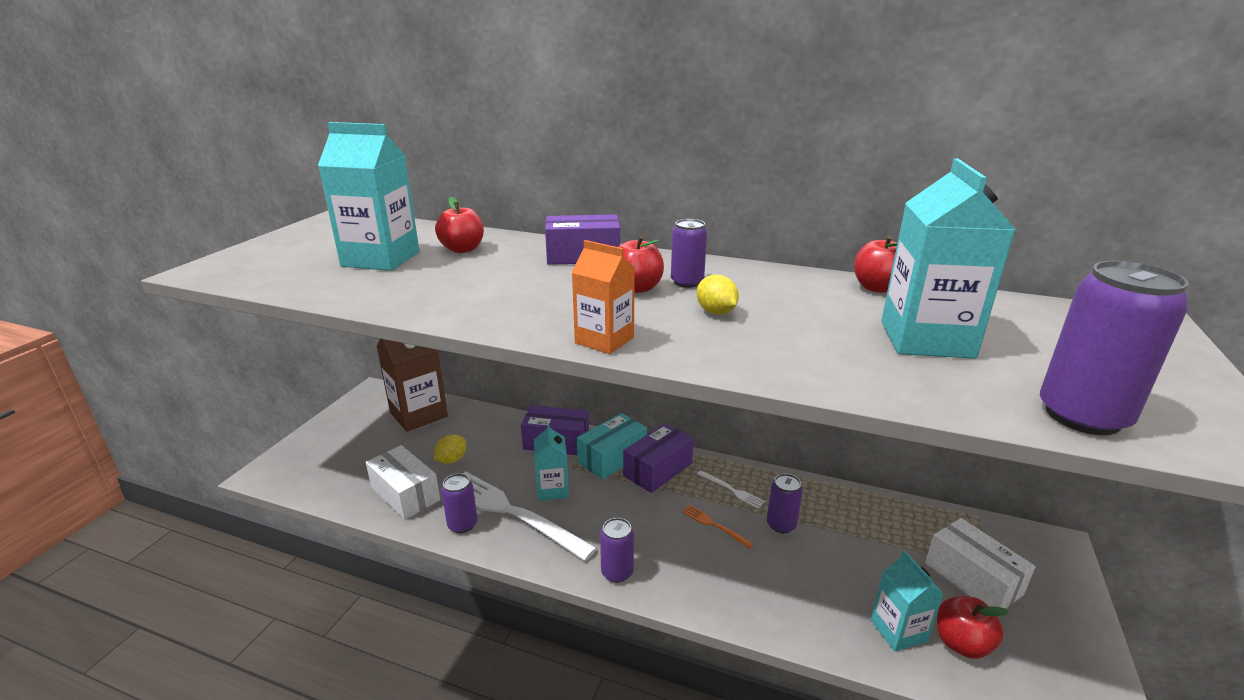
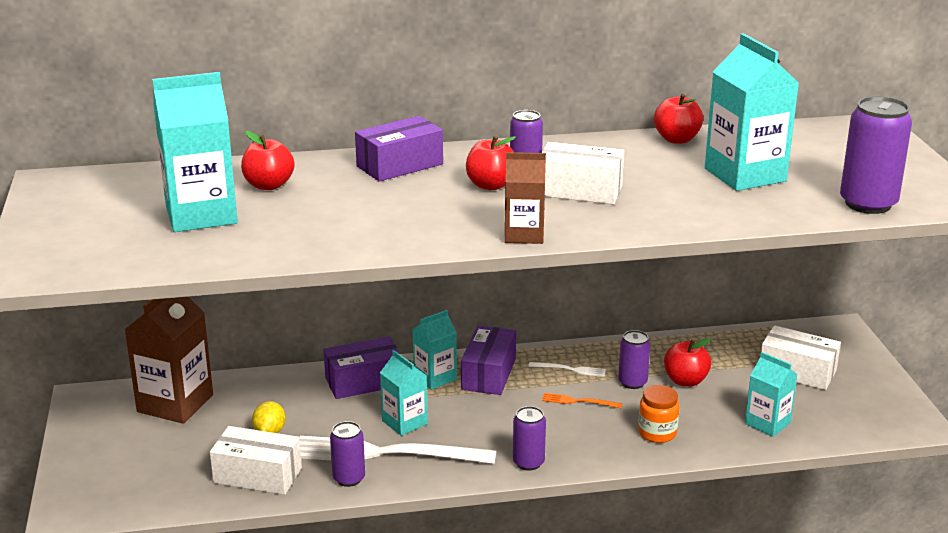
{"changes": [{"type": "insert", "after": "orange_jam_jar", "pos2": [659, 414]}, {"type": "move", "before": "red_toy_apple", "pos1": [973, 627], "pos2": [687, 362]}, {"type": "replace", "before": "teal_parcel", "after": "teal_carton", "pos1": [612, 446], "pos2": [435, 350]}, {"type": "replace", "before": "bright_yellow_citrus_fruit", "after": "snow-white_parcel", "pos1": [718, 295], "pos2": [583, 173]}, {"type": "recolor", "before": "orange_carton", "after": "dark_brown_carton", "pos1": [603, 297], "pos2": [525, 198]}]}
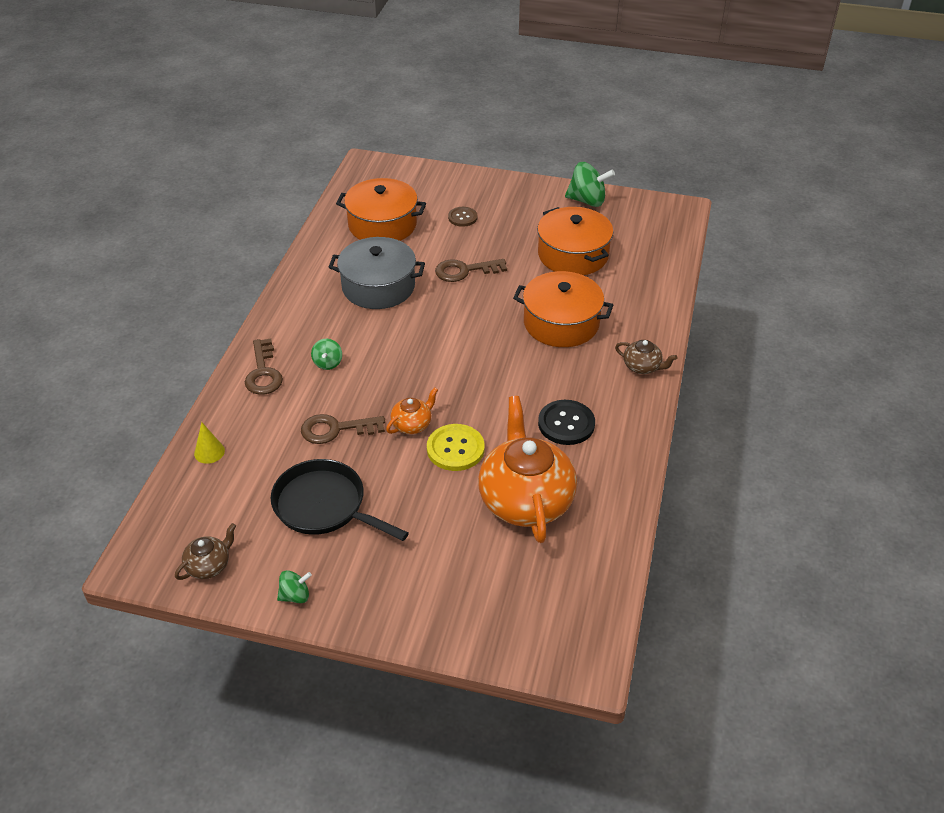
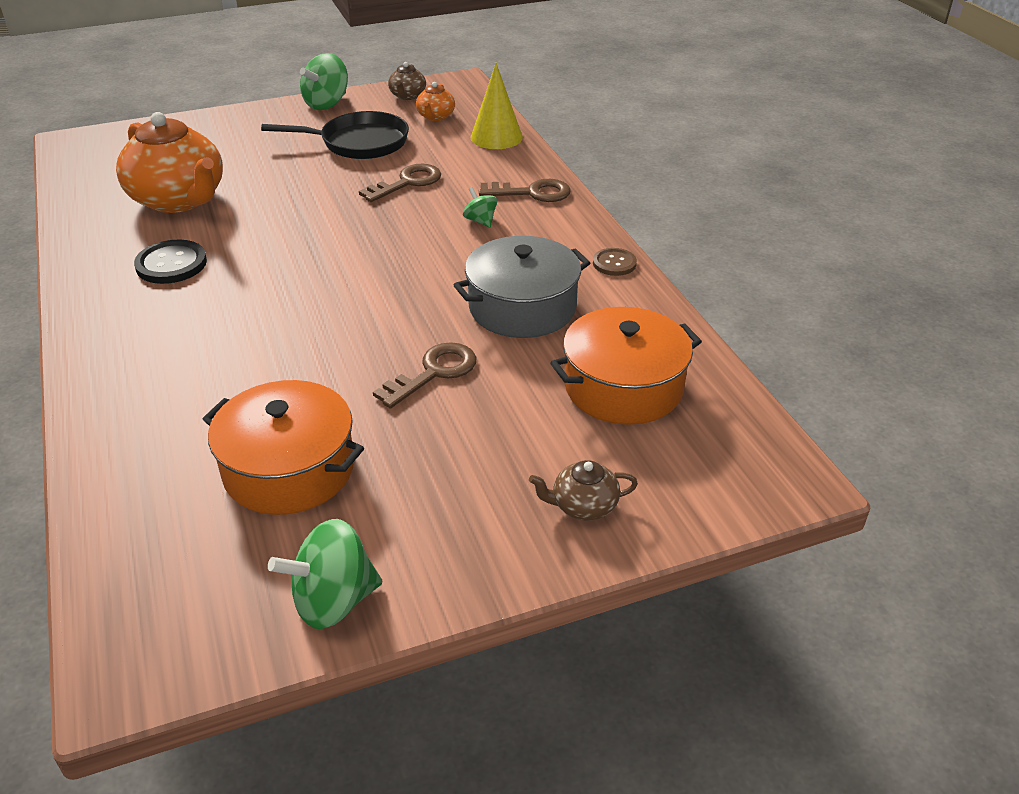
{"changes": [{"type": "delete", "before": "bright_yellow_button", "pos1": [456, 447]}, {"type": "delete", "before": "orange_pot", "pos1": [563, 309]}, {"type": "move", "before": "orange_teapot", "pos1": [412, 410], "pos2": [435, 101]}, {"type": "move", "before": "dark_brown_button", "pos1": [462, 217], "pos2": [615, 262]}, {"type": "move", "before": "dark_brown_teapot", "pos1": [646, 357], "pos2": [583, 490]}, {"type": "rotate", "before": "dark_brown_key", "pos1": [264, 366], "pos2": [525, 190], "turn": 135}, {"type": "resize", "before": "bright_yellow_cone_shape", "pos1": [209, 443], "pos2": [497, 106], "scale": 1.78}, {"type": "resize", "before": "leaf-green_spinning_top", "pos1": [294, 586], "pos2": [324, 81], "scale": 1.81}]}
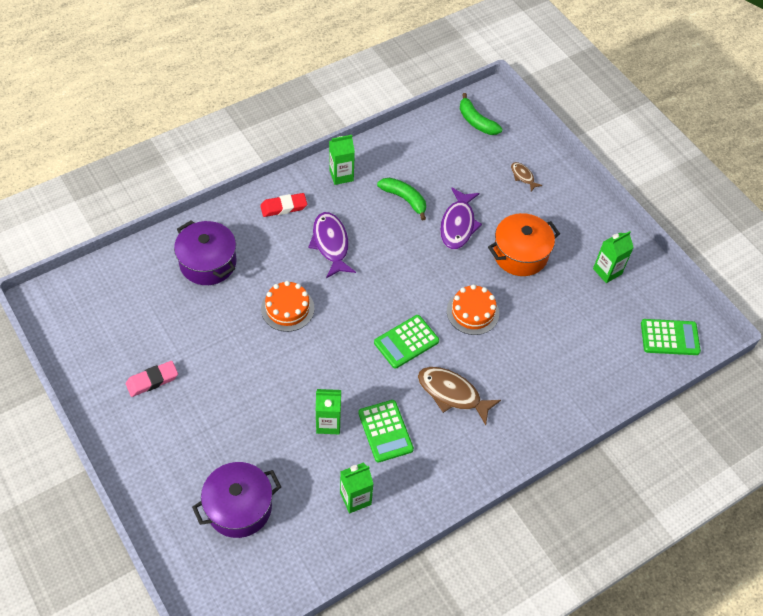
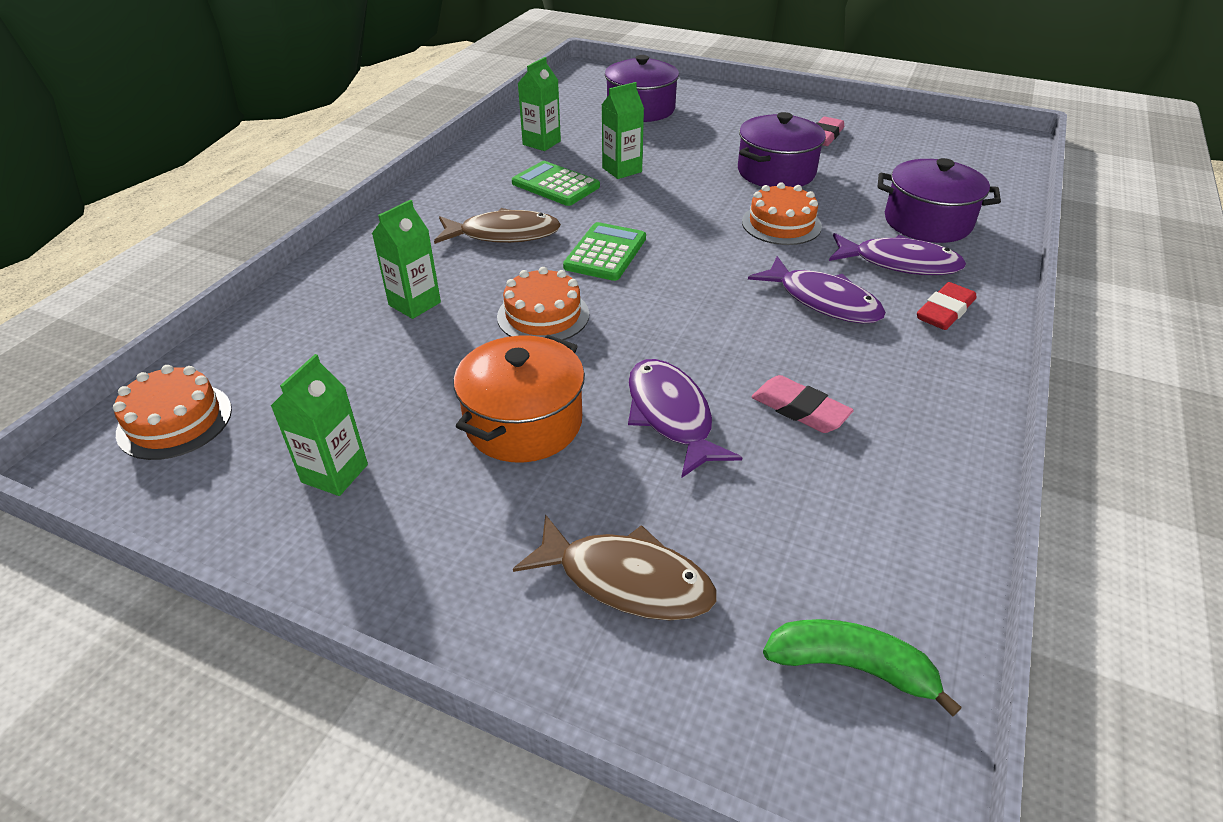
{"changes": [{"type": "insert", "after": "purple_pot", "pos2": [782, 149]}, {"type": "insert", "after": "purple_toy_fish", "pos2": [897, 254]}, {"type": "move", "before": "leaf-green_carton", "pos1": [342, 160], "pos2": [406, 259]}, {"type": "replace", "before": "leaf-green_toy_banana", "after": "rosy_eraser", "pos1": [401, 199], "pos2": [802, 404]}, {"type": "replace", "before": "leaf-green_adding_machine", "after": "orange_layer_cake", "pos1": [671, 337], "pos2": [172, 412]}, {"type": "resize", "before": "dark_brown_toy_fish", "pos1": [527, 177], "pos2": [615, 567], "scale": 1.91}]}
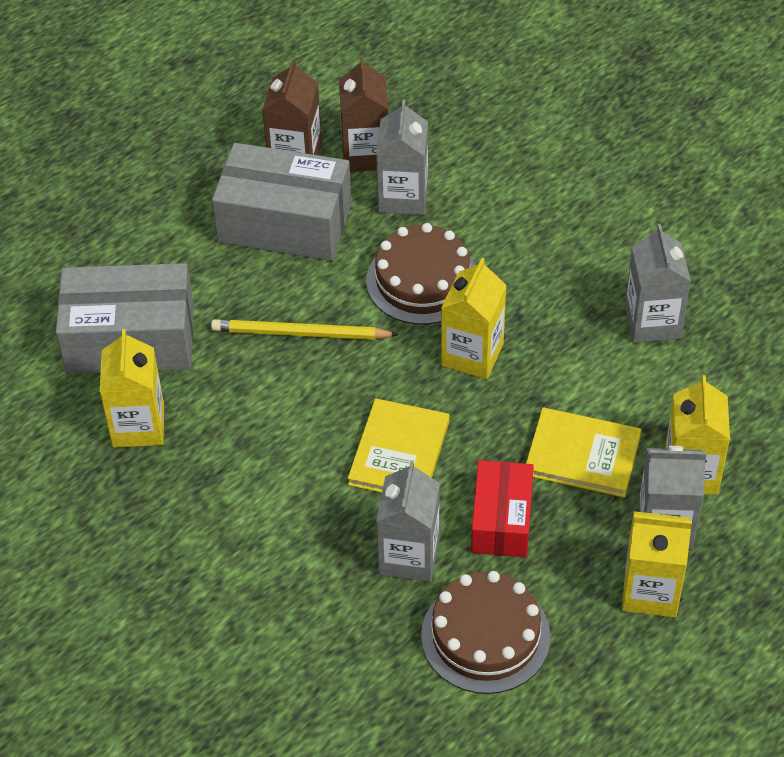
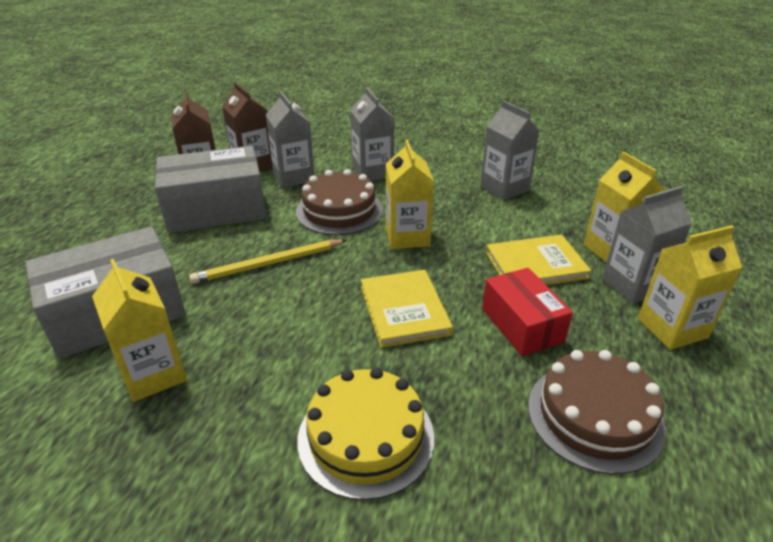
{"changes": [{"type": "insert", "after": "bright_yellow_layer_cake", "pos2": [365, 433]}, {"type": "move", "before": "gray_carton", "pos1": [408, 521], "pos2": [372, 134]}]}
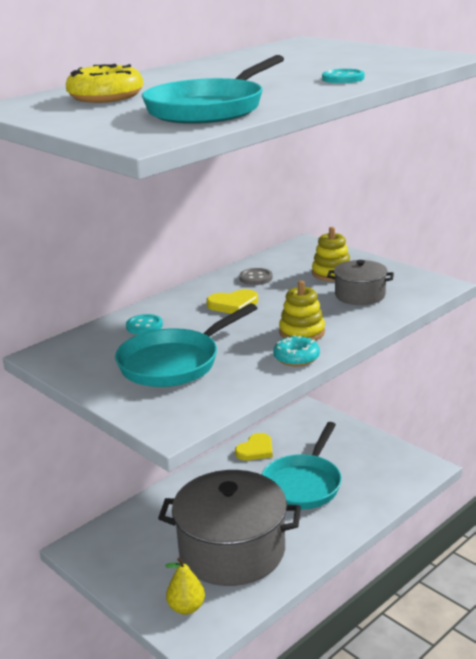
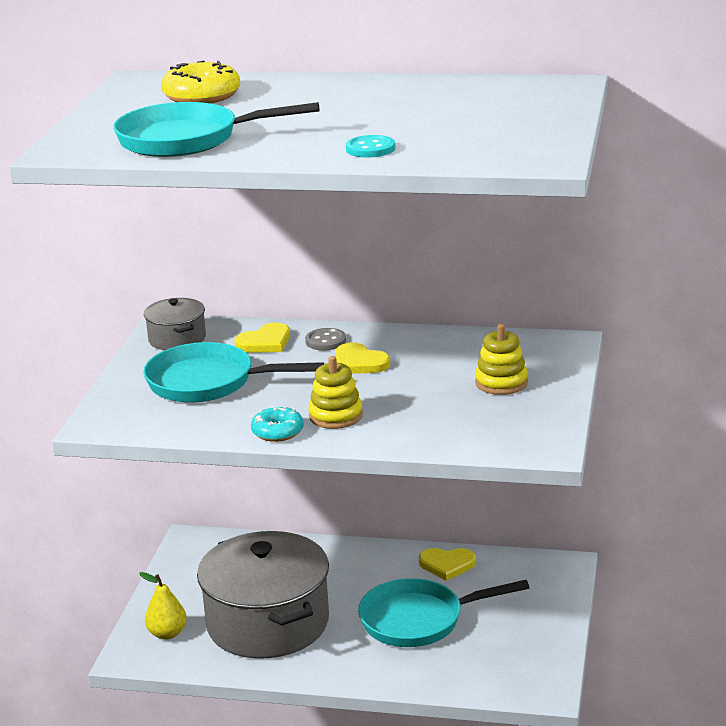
{"changes": [{"type": "move", "before": "gray_button", "pos1": [256, 276], "pos2": [325, 339]}, {"type": "move", "before": "gray_pot", "pos1": [360, 282], "pos2": [175, 324]}, {"type": "replace", "before": "teal_button", "after": "bright_yellow_heart", "pos1": [144, 324], "pos2": [262, 337]}]}
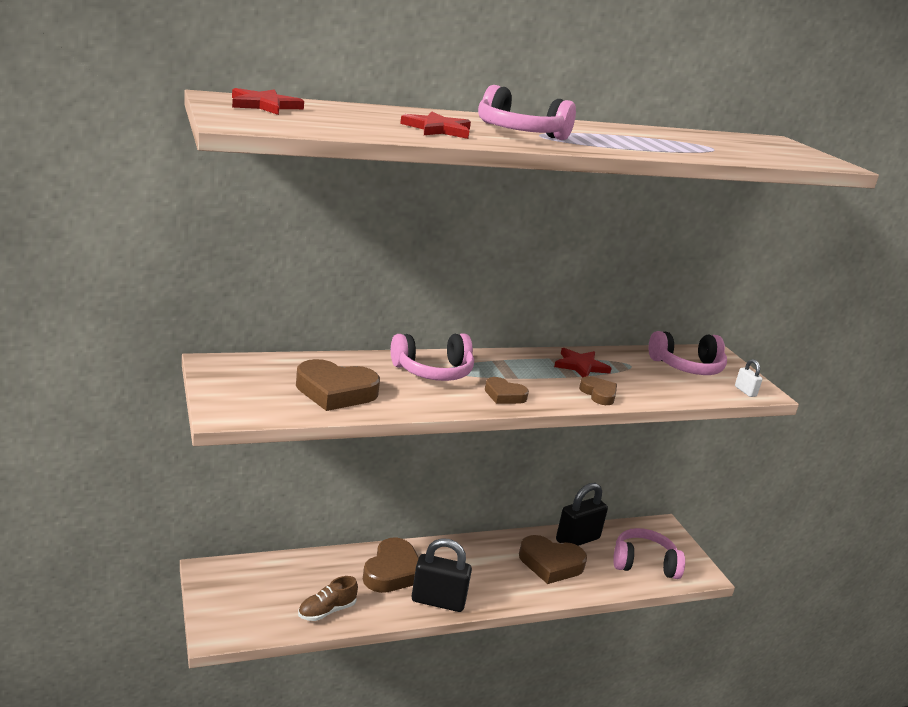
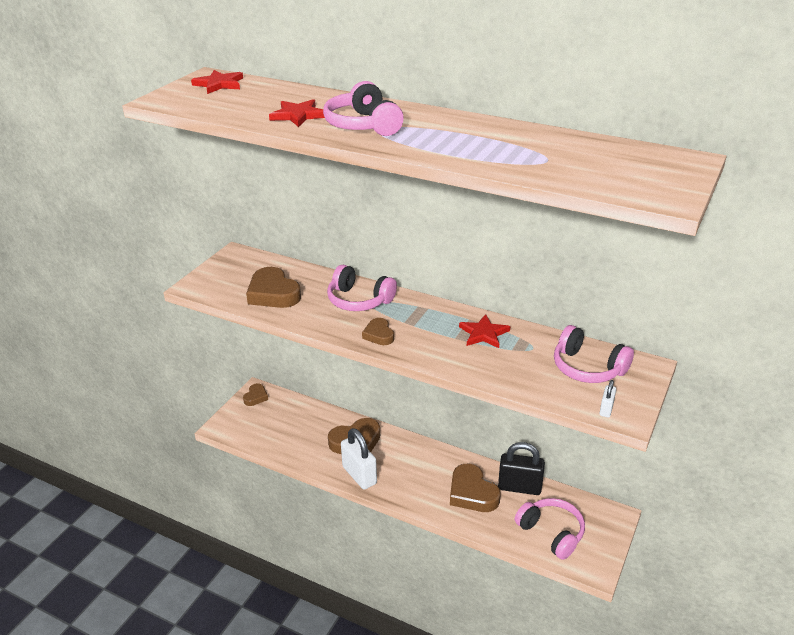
{"changes": [{"type": "delete", "before": "dark_brown_lace-up_shoe", "pos1": [328, 598]}, {"type": "move", "before": "dark_brown_heart", "pos1": [598, 390], "pos2": [255, 394]}, {"type": "recolor", "before": "black_small_lock", "after": "snow-white_small_lock", "pos1": [442, 575], "pos2": [359, 459]}]}
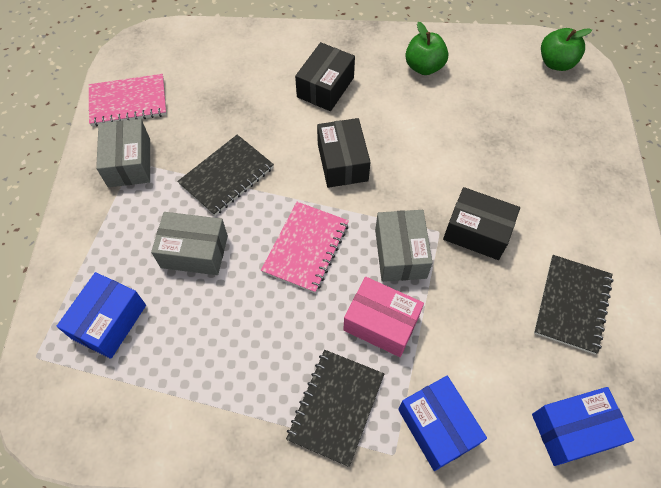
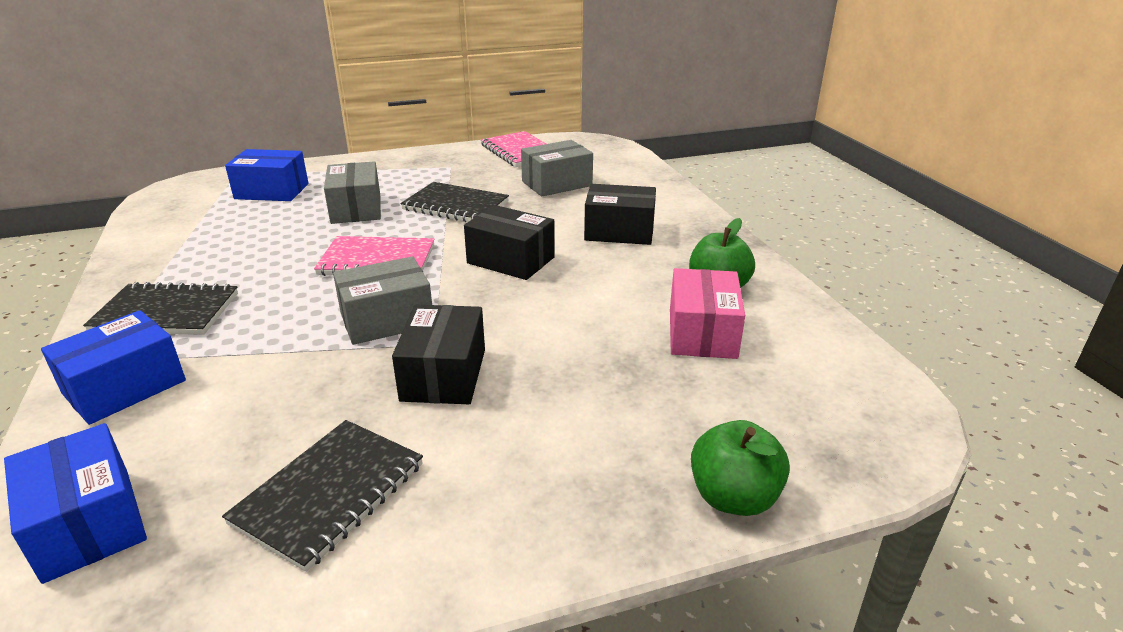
{"changes": [{"type": "move", "before": "gray_parcel", "pos1": [123, 153], "pos2": [557, 168]}, {"type": "move", "before": "rosy_parcel", "pos1": [383, 317], "pos2": [707, 313]}, {"type": "move", "before": "leaf-green_toy_apple", "pos1": [566, 49], "pos2": [740, 468]}, {"type": "rotate", "before": "black_parcel", "pos1": [344, 153], "pos2": [509, 242], "turn": 60}, {"type": "rotate", "before": "black_notebook", "pos1": [573, 304], "pos2": [322, 496], "turn": -60}]}
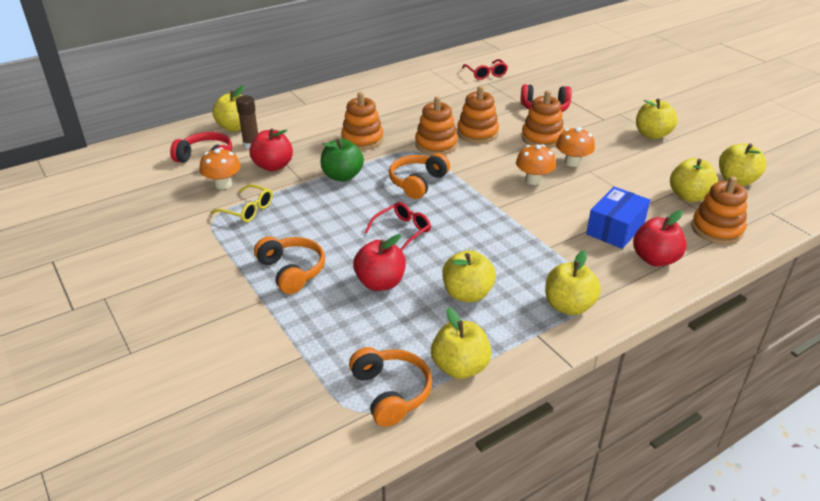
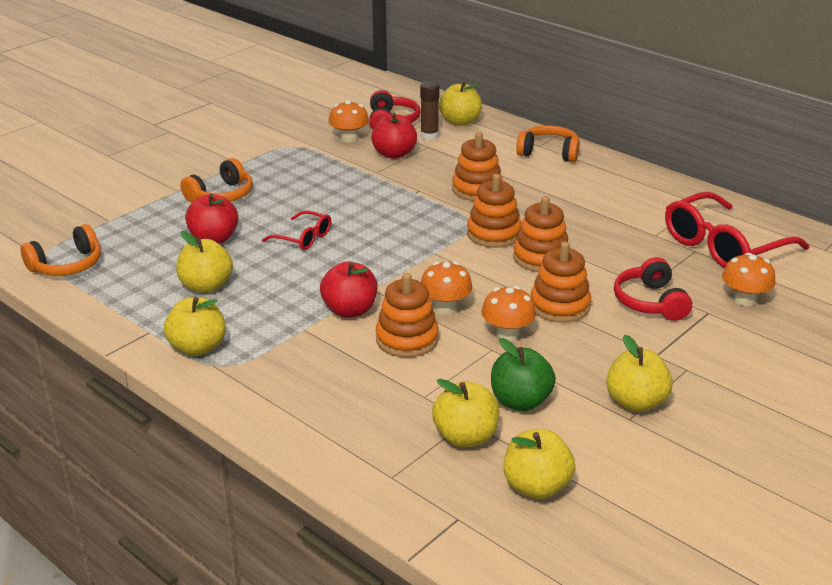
{"changes": [{"type": "delete", "before": "bright_yellow_spectacles", "pos1": [241, 203]}, {"type": "delete", "before": "bright_yellow_toy_apple", "pos1": [461, 343]}, {"type": "delete", "before": "cobalt_parcel", "pos1": [618, 218]}, {"type": "insert", "after": "orange_fungus", "pos2": [749, 279]}, {"type": "move", "before": "leaf-green_toy_apple", "pos1": [342, 160], "pos2": [523, 374]}, {"type": "move", "before": "orange_headset", "pos1": [419, 176], "pos2": [548, 143]}, {"type": "move", "before": "red_toy_apple", "pos1": [660, 238], "pos2": [348, 290]}, {"type": "move", "before": "orange_stacking_toy", "pos1": [719, 210], "pos2": [407, 315]}, {"type": "resize", "before": "red_spectacles", "pos1": [485, 69], "pos2": [737, 230], "scale": 1.97}]}
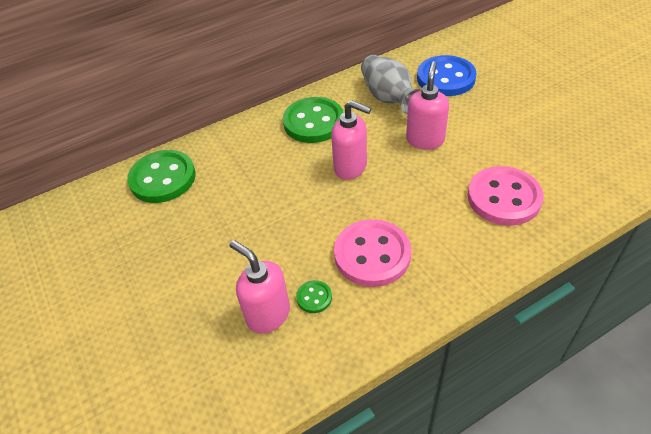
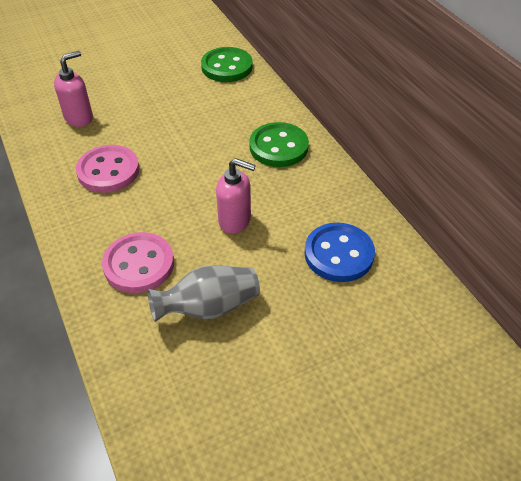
{"changes": [{"type": "delete", "before": "leaf-green_button", "pos1": [314, 296]}, {"type": "delete", "before": "rosy_soap_pump", "pos1": [351, 140]}, {"type": "move", "before": "gray_tall_vase", "pos1": [390, 84], "pos2": [203, 293]}]}
